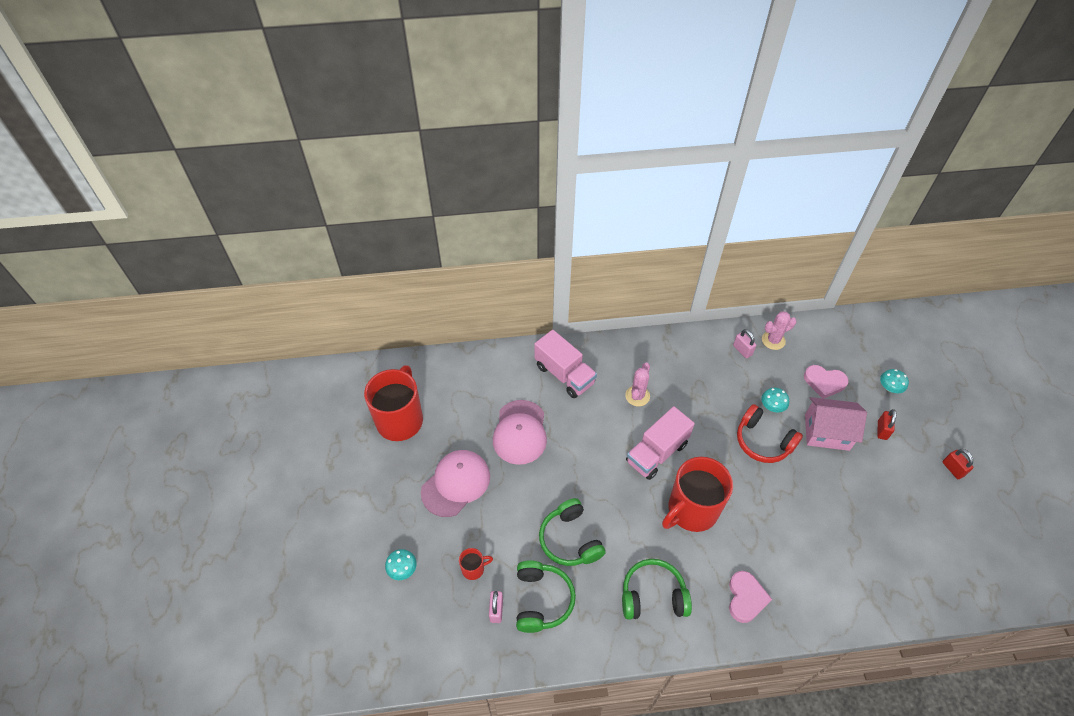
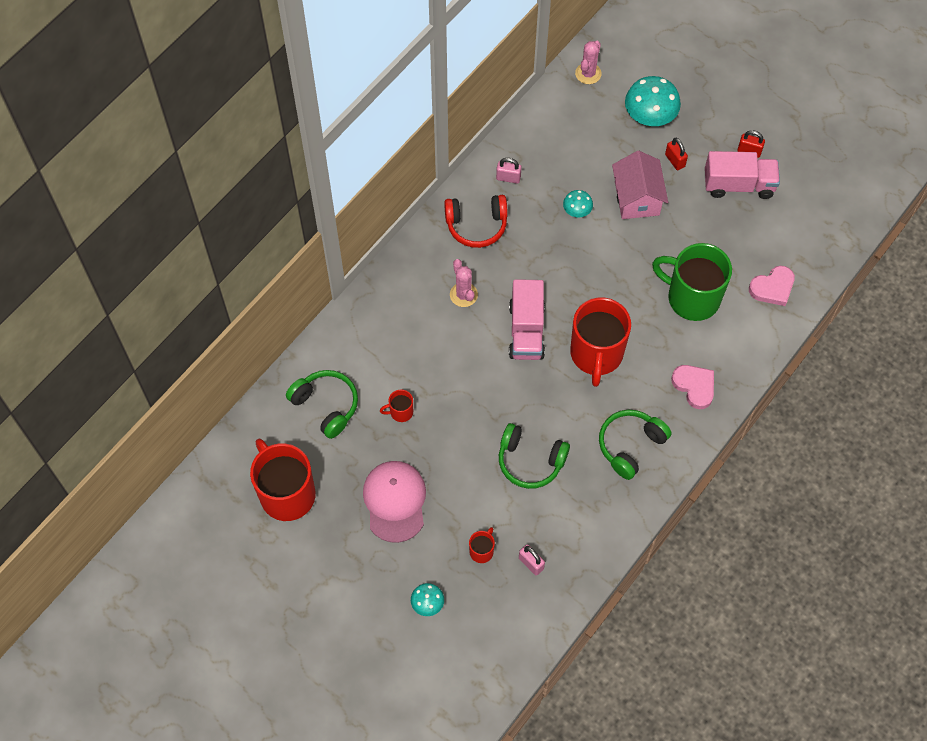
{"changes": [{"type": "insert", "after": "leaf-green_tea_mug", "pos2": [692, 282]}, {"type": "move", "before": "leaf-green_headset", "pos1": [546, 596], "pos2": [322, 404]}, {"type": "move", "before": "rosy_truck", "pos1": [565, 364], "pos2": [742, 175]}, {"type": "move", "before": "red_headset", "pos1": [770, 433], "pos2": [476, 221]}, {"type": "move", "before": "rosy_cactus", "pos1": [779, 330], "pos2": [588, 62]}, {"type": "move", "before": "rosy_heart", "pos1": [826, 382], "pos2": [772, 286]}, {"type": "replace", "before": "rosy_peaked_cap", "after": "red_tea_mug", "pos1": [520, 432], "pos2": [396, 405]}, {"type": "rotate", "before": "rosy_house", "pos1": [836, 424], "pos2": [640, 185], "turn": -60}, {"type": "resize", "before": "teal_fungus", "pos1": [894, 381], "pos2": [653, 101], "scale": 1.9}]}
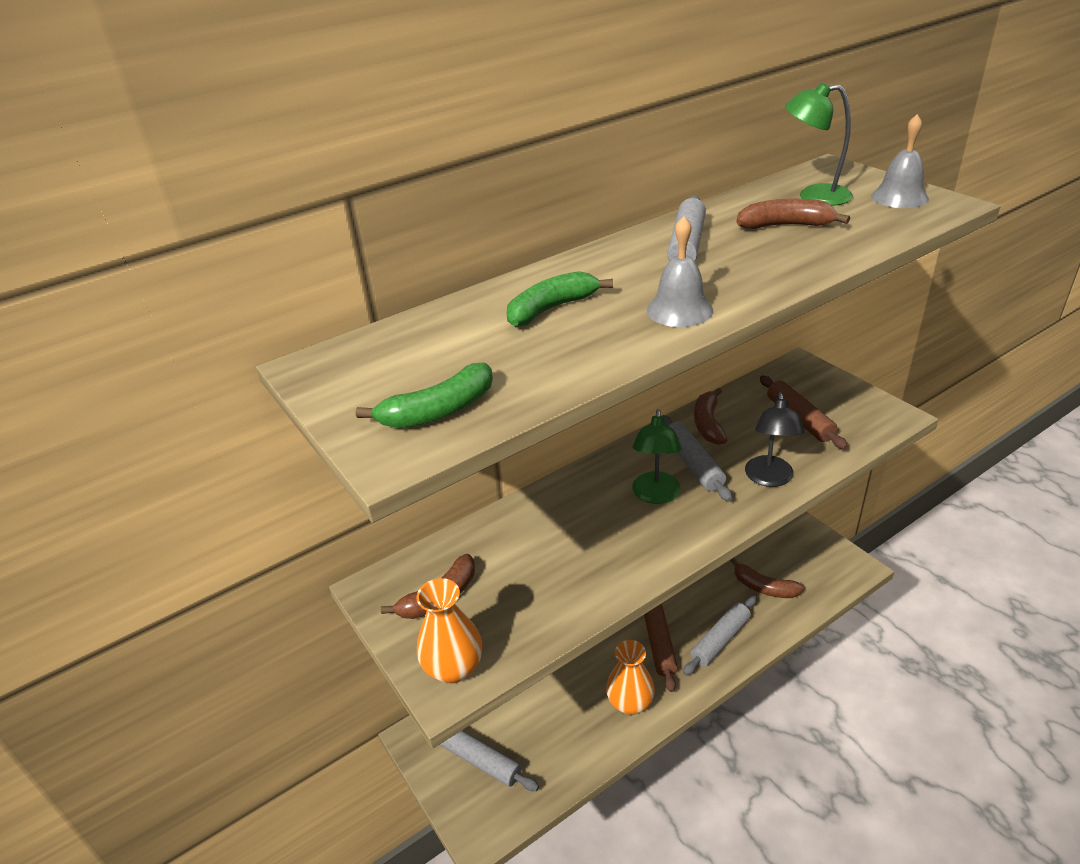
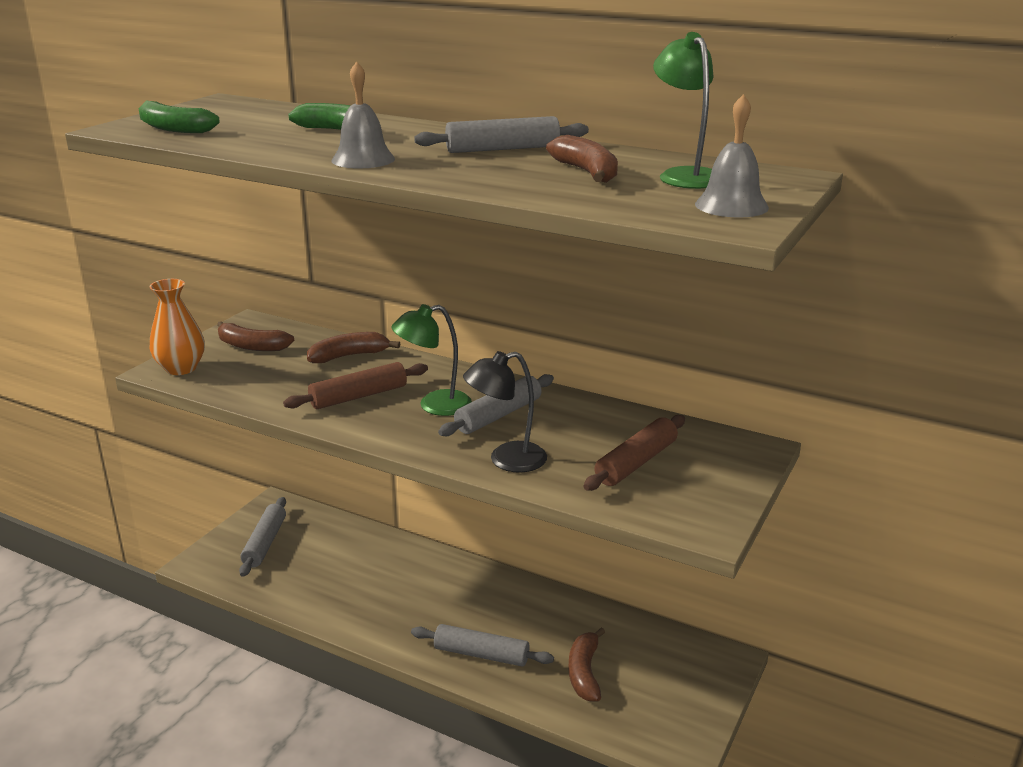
{"changes": [{"type": "delete", "before": "orange_tall_vase", "pos1": [630, 677]}, {"type": "move", "before": "dark_brown_pastry_roller", "pos1": [661, 648], "pos2": [355, 385]}, {"type": "move", "before": "dark_brown_toy_banana", "pos1": [710, 416], "pos2": [353, 347]}]}
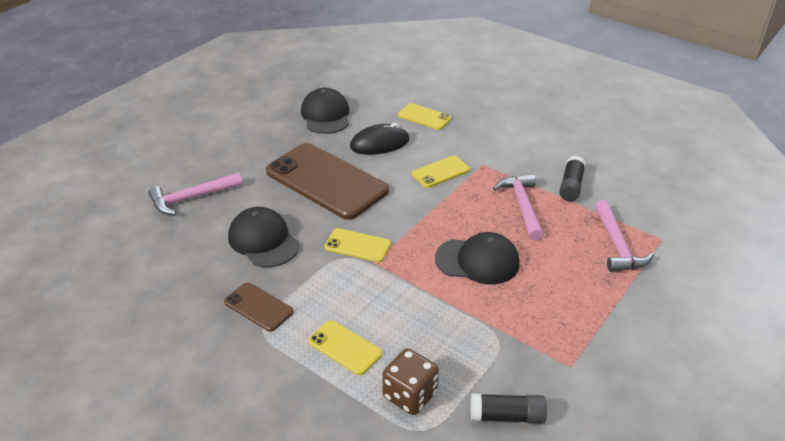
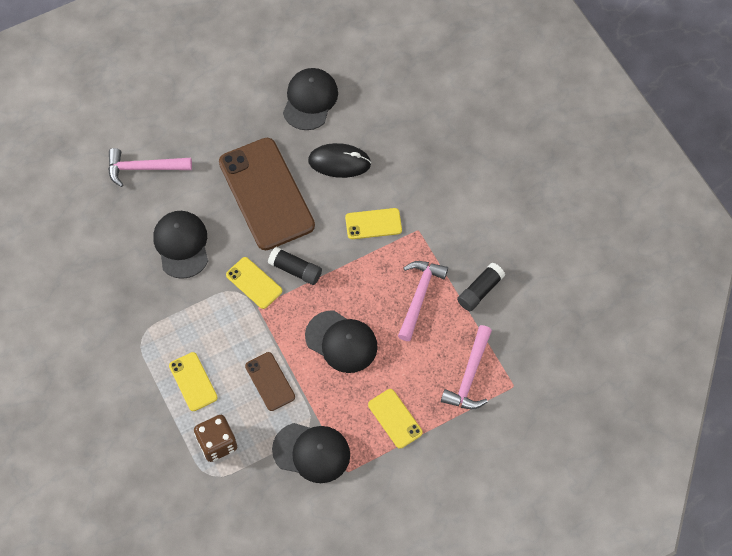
{"changes": [{"type": "insert", "after": "black_peaked_cap", "pos2": [311, 453]}, {"type": "move", "before": "dark_brown_mobile_phone", "pos1": [259, 307], "pos2": [270, 381]}, {"type": "move", "before": "bright_yellow_mobile_phone", "pos1": [424, 116], "pos2": [395, 419]}, {"type": "move", "before": "black_stick_of_glue", "pos1": [509, 409], "pos2": [295, 266]}]}
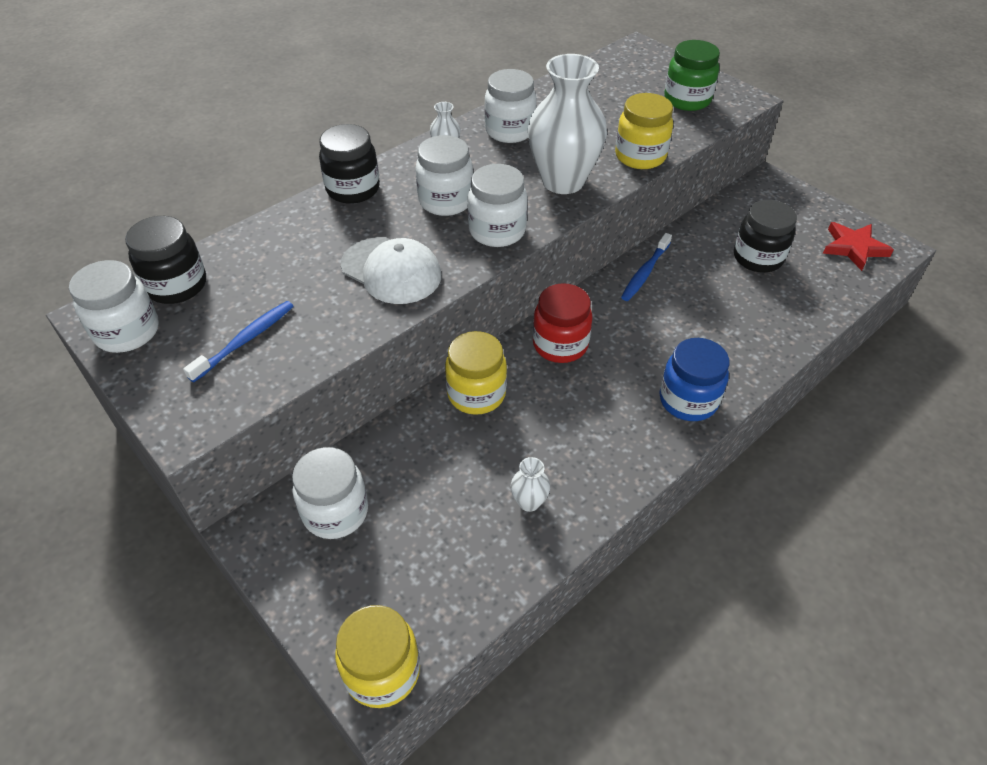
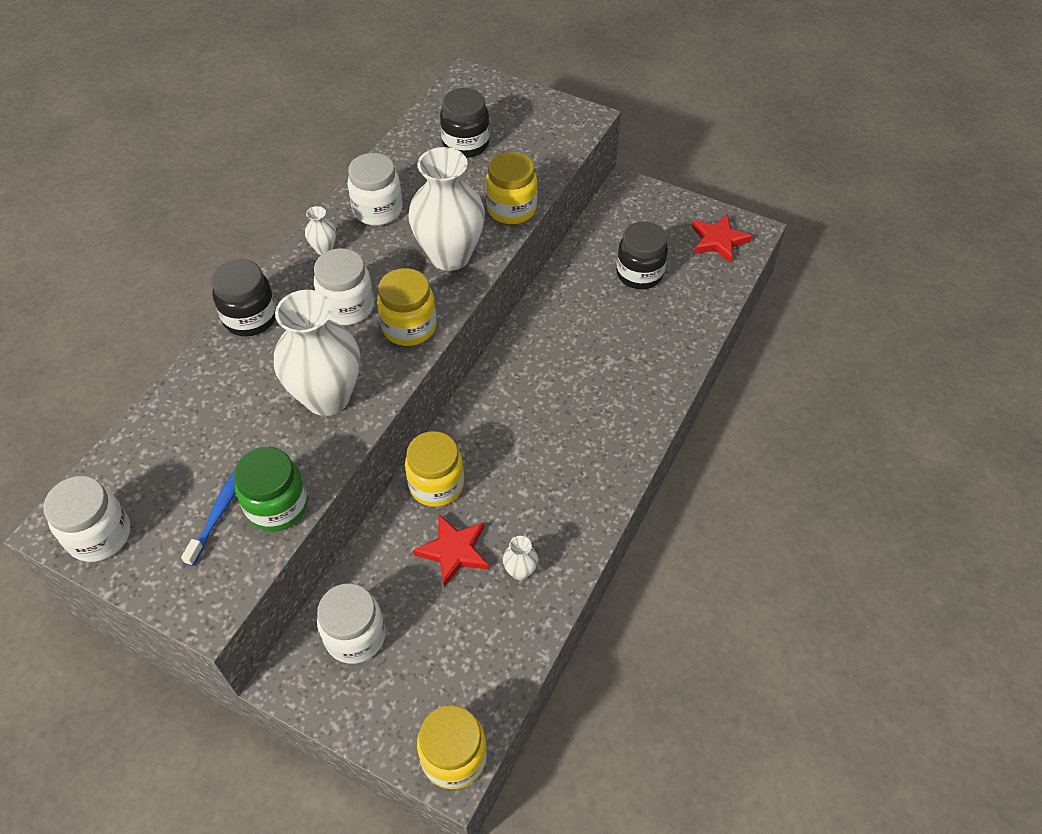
{"changes": [{"type": "delete", "before": "red_jam_jar", "pos1": [563, 323]}, {"type": "delete", "before": "cobalt_toothbrush", "pos1": [646, 267]}, {"type": "delete", "before": "cobalt_jam_jar", "pos1": [694, 379]}, {"type": "insert", "after": "red_star", "pos2": [451, 551]}, {"type": "move", "before": "black_jam_jar", "pos1": [165, 260], "pos2": [465, 123]}, {"type": "move", "before": "leaf-green_jam_jar", "pos1": [692, 75], "pos2": [270, 489]}, {"type": "replace", "before": "snow-white_peaked_cap", "after": "snow-white_tall_vase", "pos1": [391, 270], "pos2": [317, 353]}, {"type": "recolor", "before": "snow-white_jam_jar", "after": "bright_yellow_jam_jar", "pos1": [498, 205], "pos2": [407, 307]}]}
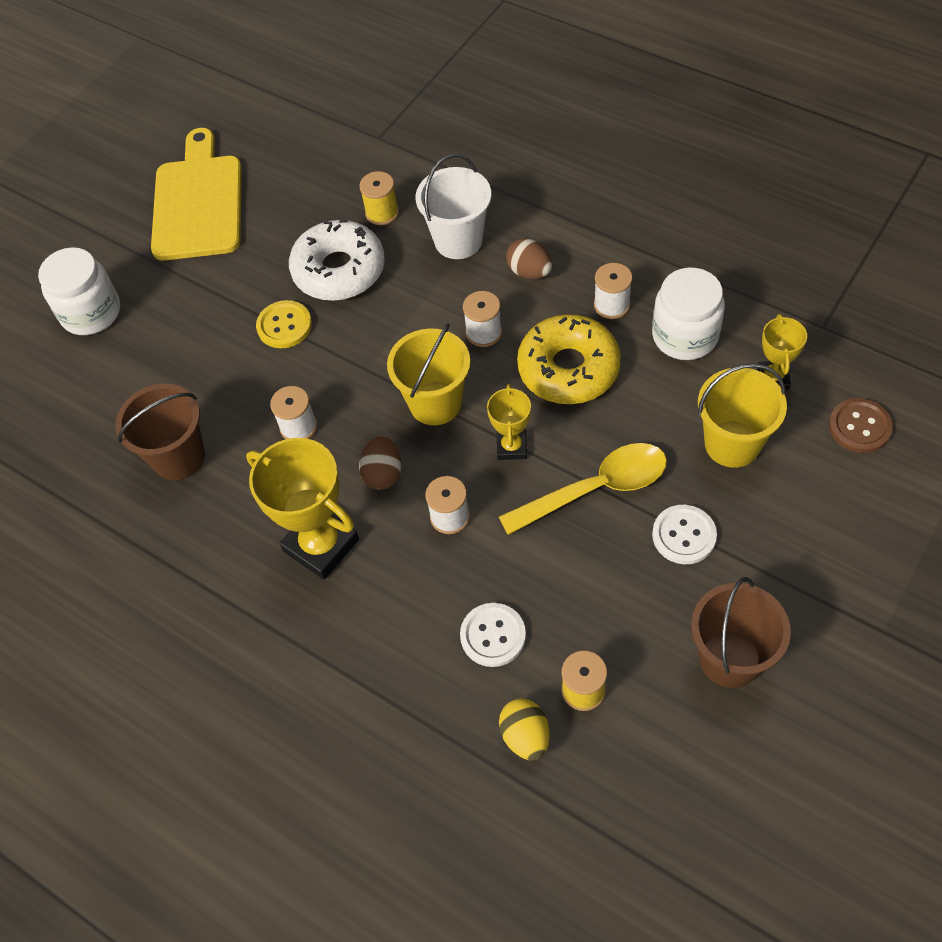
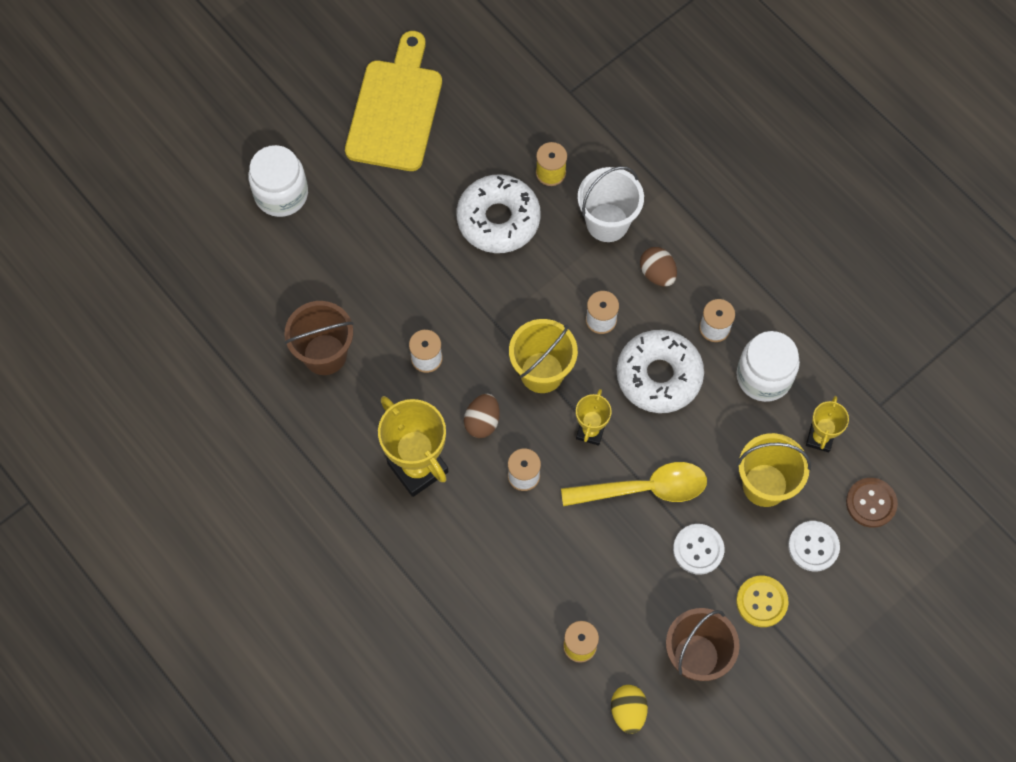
{"changes": [{"type": "move", "before": "bright_yellow_button", "pos1": [284, 324], "pos2": [762, 601]}, {"type": "move", "before": "snow-white_button", "pos1": [493, 635], "pos2": [814, 546]}, {"type": "move", "before": "bright_yellow_toy_egg", "pos1": [524, 729], "pos2": [629, 709]}, {"type": "recolor", "before": "bright_yellow_doughnut", "after": "snow-white_doughnut", "pos1": [569, 359], "pos2": [660, 371]}]}
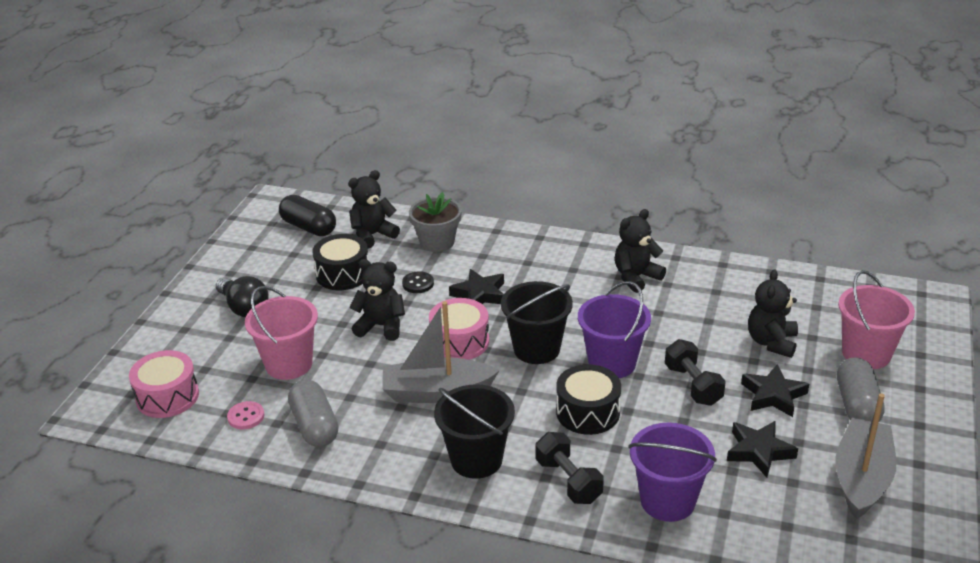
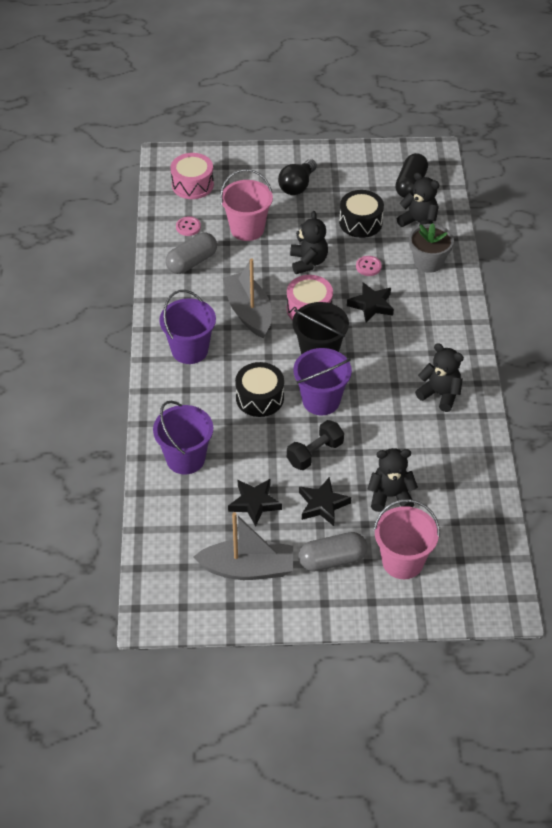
{"changes": [{"type": "delete", "before": "black_dumbbell", "pos1": [570, 468]}, {"type": "recolor", "before": "black_button", "after": "rosy_button", "pos1": [418, 282], "pos2": [369, 266]}, {"type": "recolor", "before": "black_sand_bucket", "after": "purple_sand_bucket", "pos1": [474, 431], "pos2": [187, 327]}]}
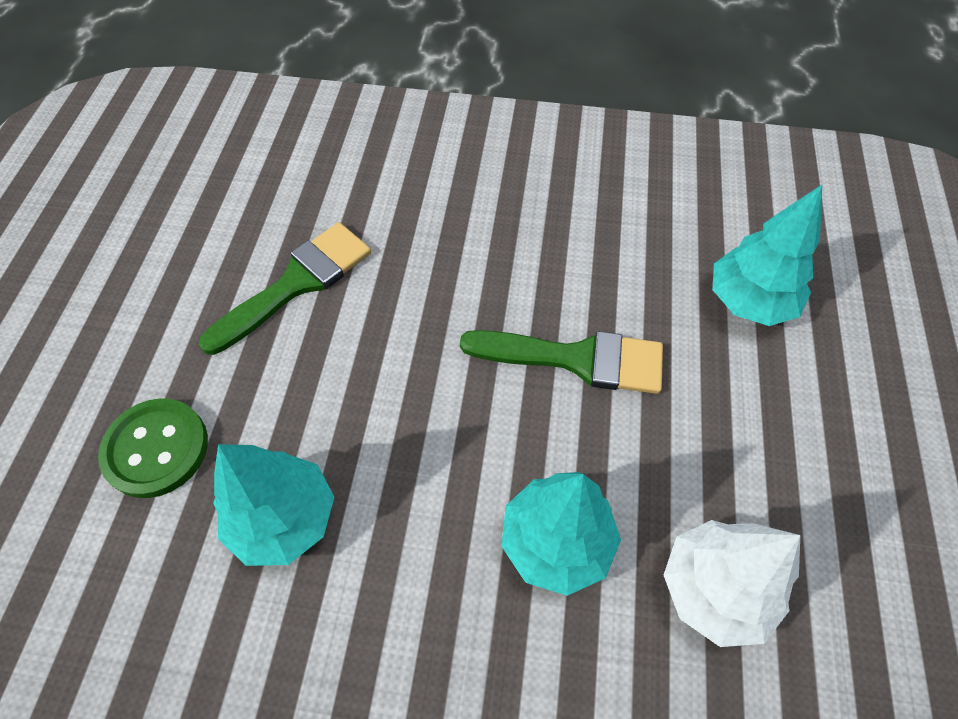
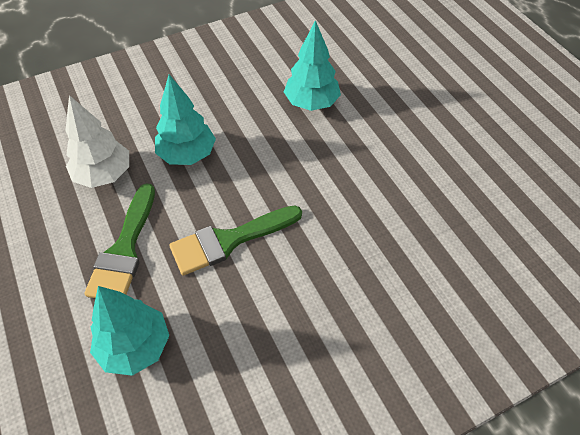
{"changes": [{"type": "delete", "before": "leaf-green_button", "pos1": [153, 448]}, {"type": "move", "before": "leaf-green_paintbrush", "pos1": [285, 288], "pos2": [119, 240]}]}
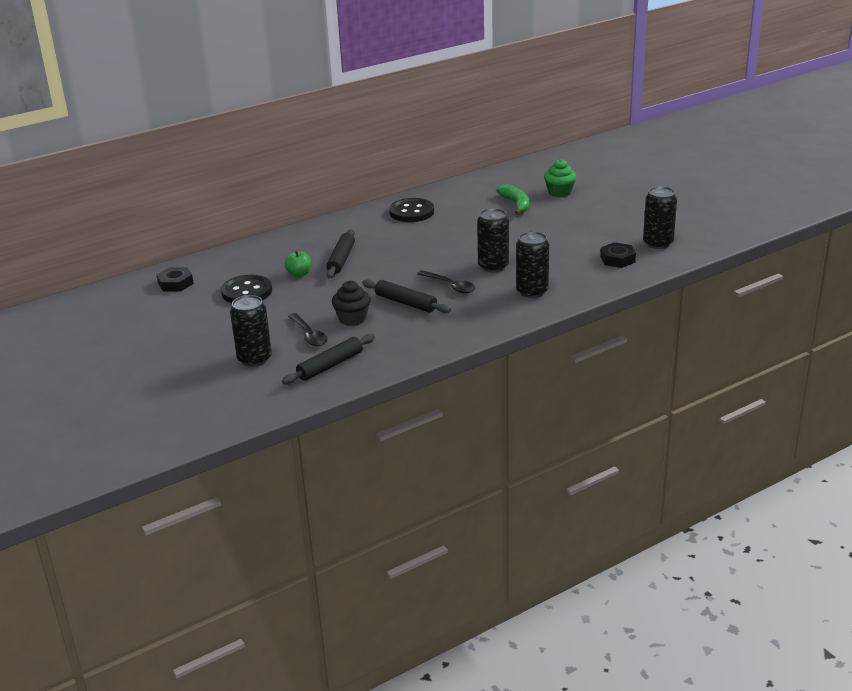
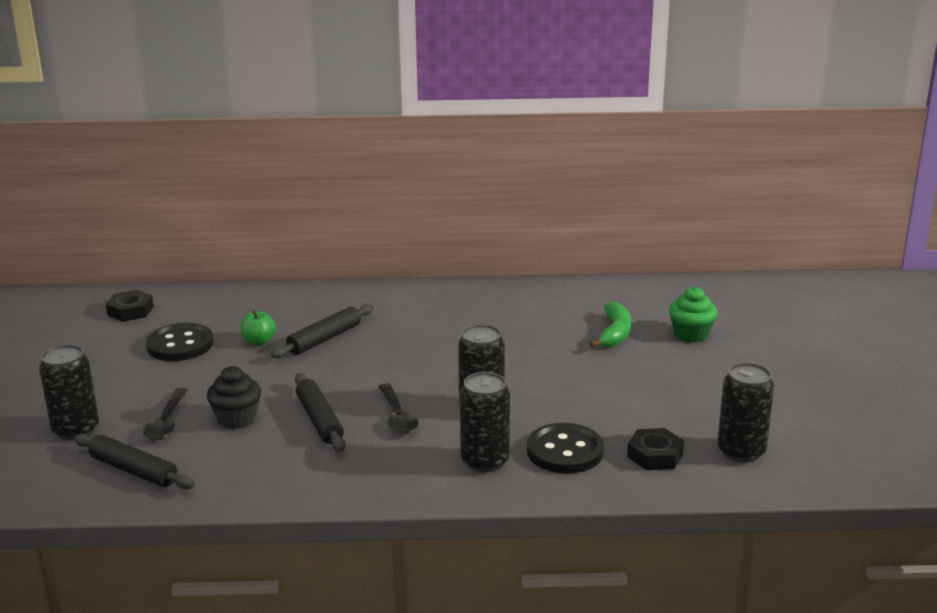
{"changes": [{"type": "move", "before": "black_button", "pos1": [411, 210], "pos2": [565, 448]}, {"type": "rotate", "before": "black_pastry_roller", "pos1": [328, 359], "pos2": [134, 461], "turn": 45}]}
